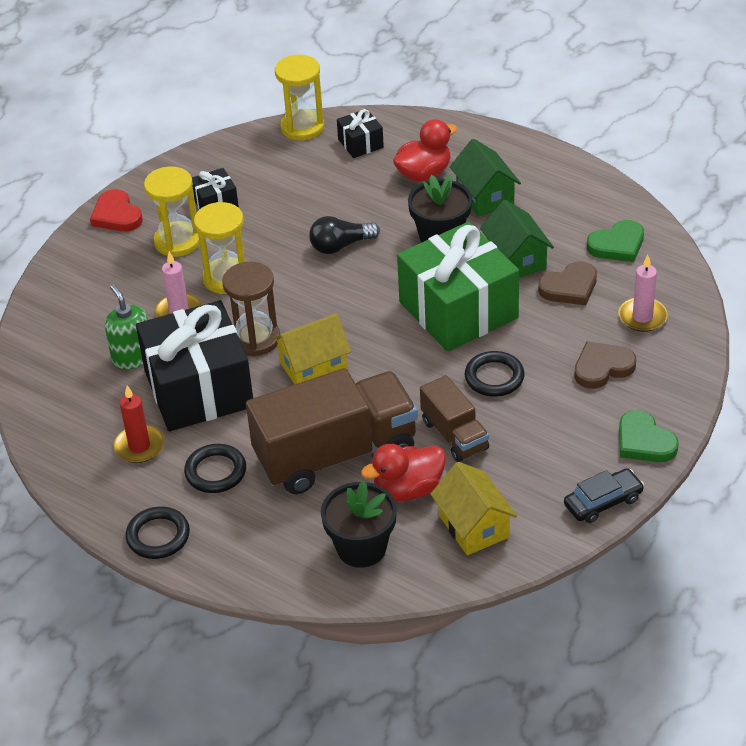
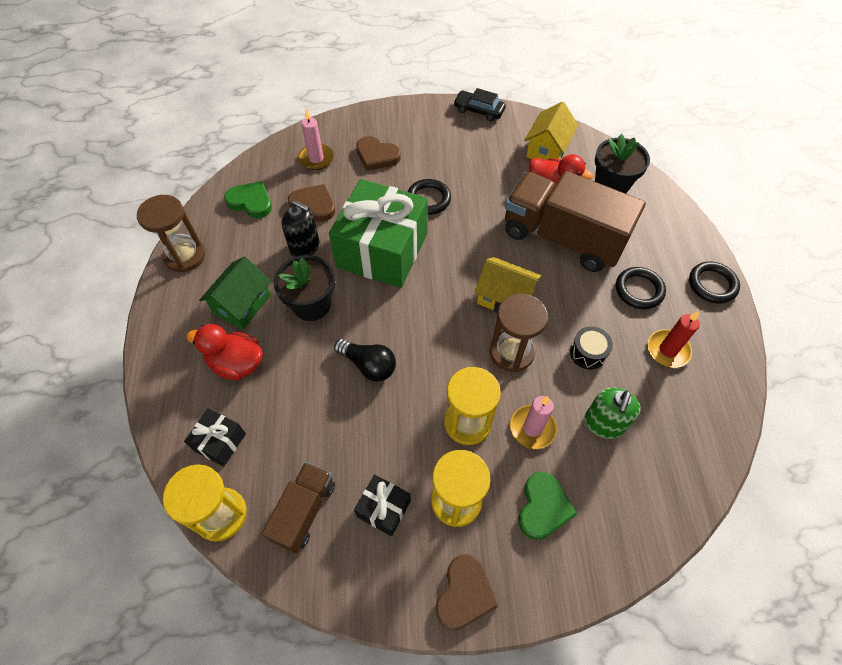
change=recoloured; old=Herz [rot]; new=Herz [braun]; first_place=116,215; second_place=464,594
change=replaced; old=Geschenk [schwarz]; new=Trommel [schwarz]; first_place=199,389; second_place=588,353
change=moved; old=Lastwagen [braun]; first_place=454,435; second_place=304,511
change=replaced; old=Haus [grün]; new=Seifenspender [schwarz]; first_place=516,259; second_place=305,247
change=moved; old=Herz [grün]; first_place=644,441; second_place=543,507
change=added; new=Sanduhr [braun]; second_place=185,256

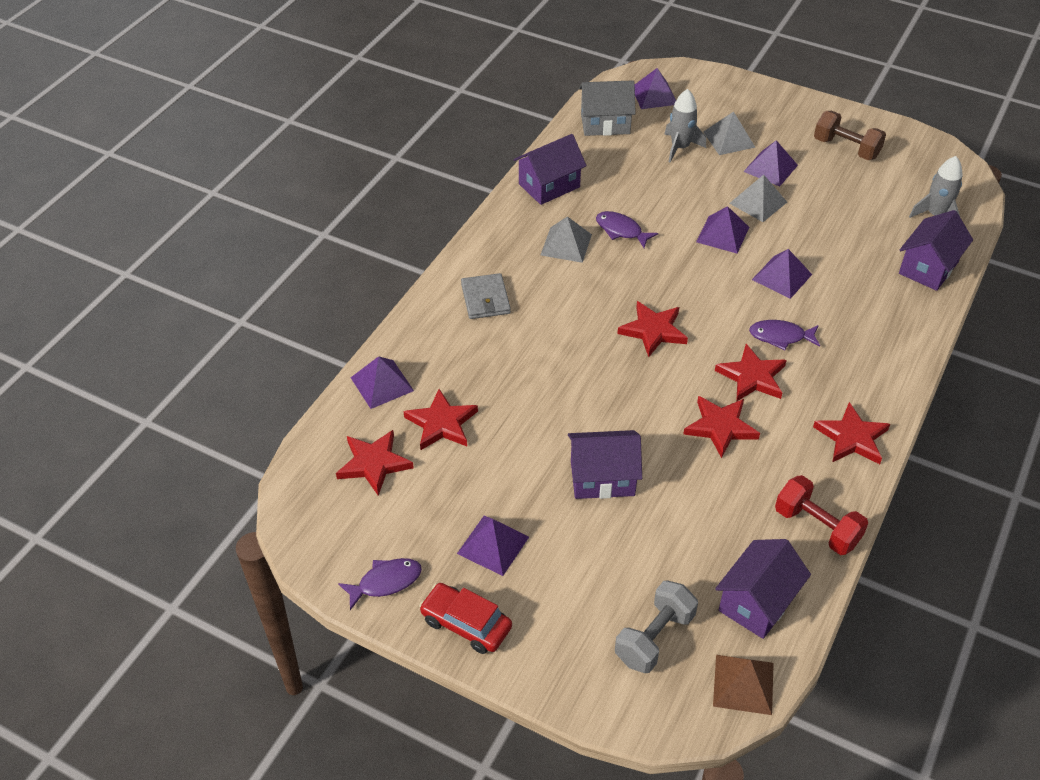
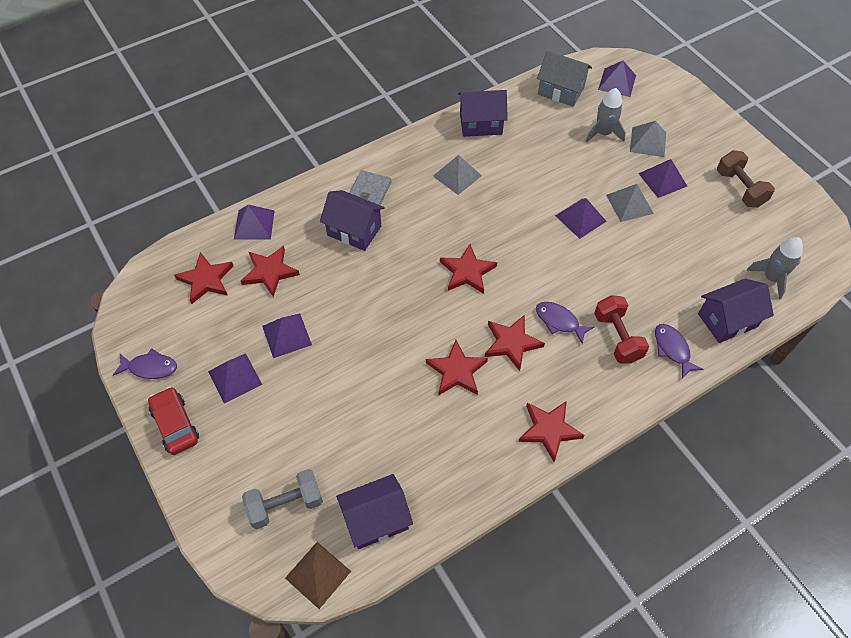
change=moved; old=Haus [lila]; first_place=602,478; second_place=354,230
change=moved; old=Fisch [lila]; first_place=621,230; second_place=672,349
change=moved; old=Pyramide [lila]; first_place=782,277; second_place=286,335
change=moved; old=Hantel [rot]; first_place=816,527; second_place=617,337

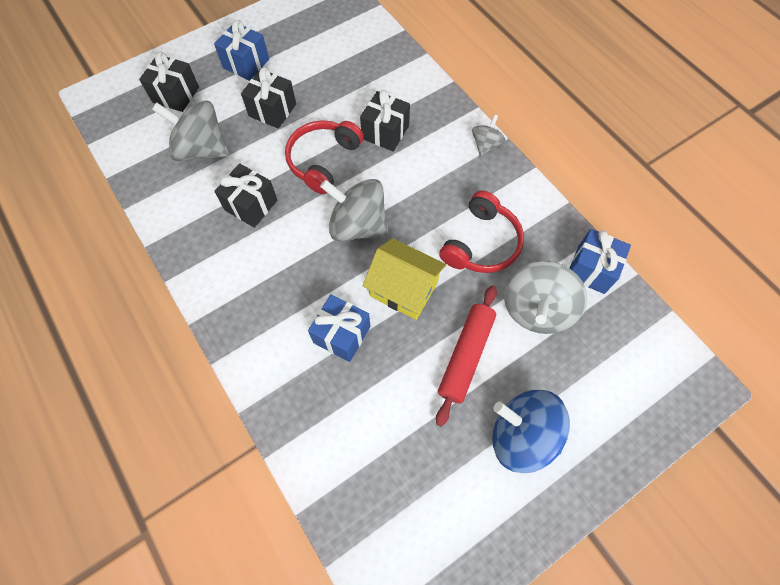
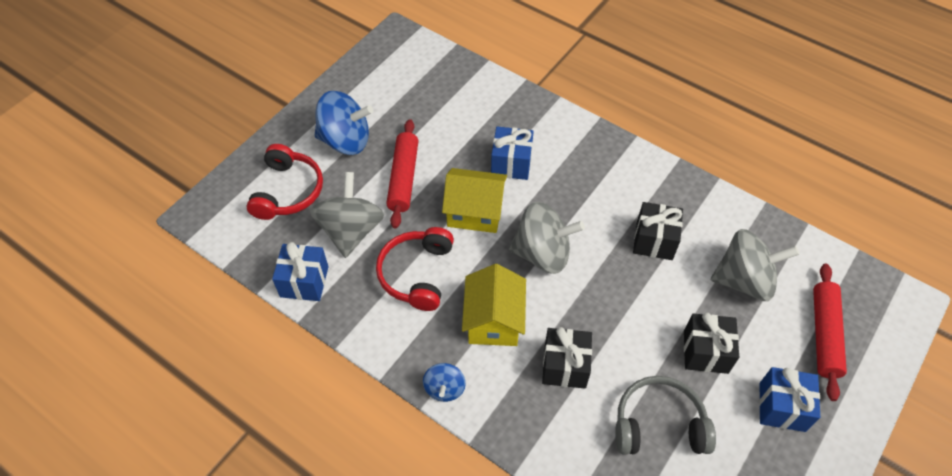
change=replaced; old=Geschenk [schwarz]; new=Nudelholz [rot]; first_place=176,95; second_place=824,334
change=moved; old=Kopfhörer [rot]; first_place=323,160; second_place=288,191
change=recoloured; old=Kreisel [grau]; new=Kreisel [blau]; first_place=485,145; second_place=444,388
change=added; new=Haus [gelb]; second_place=493,320
change=added; new=Kopfhörer [grau]; second_place=659,424

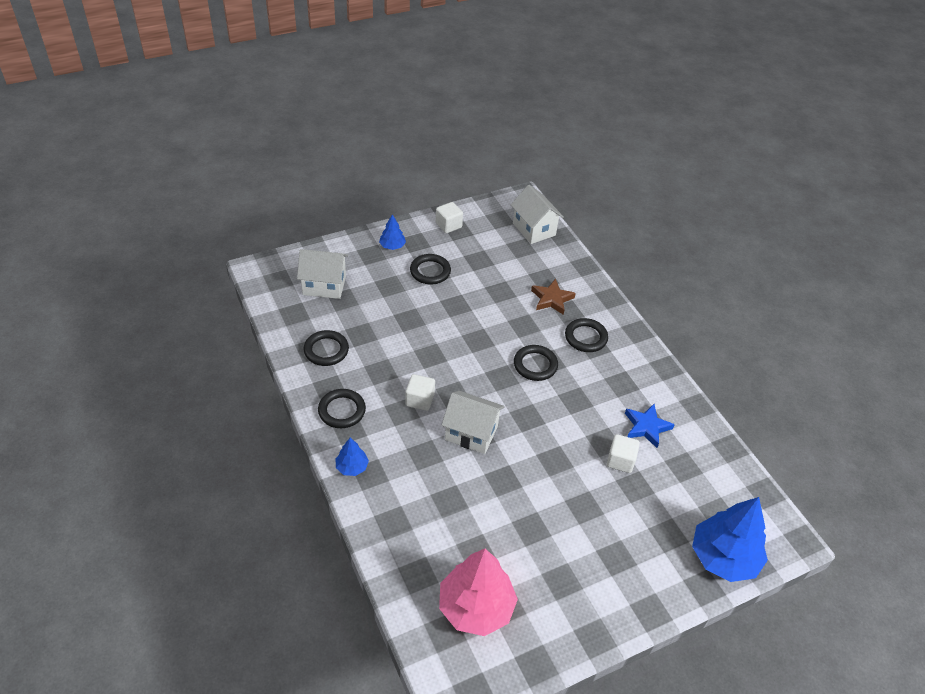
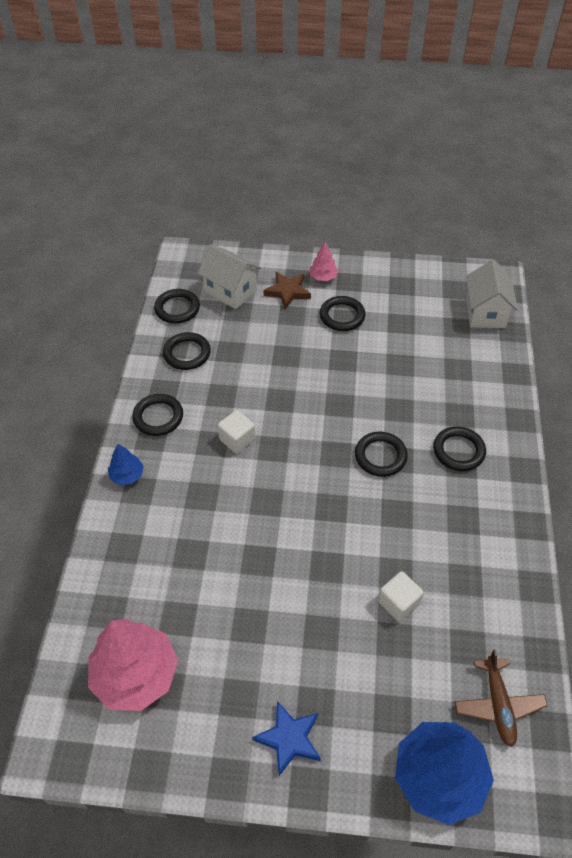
change=recoloured; old=Baum [blau]; new=Baum [rosa]; first_place=392,246; second_place=323,277
change=removed; old=Kubus [weiß]; first_place=448,225
change=removed; old=Haus [weiß]; first_place=471,433
change=moved; old=Stern [braun]; first_place=552,299; second_place=288,292
change=moved; old=Stern [blau]; first_place=646,427; second_place=289,739
change=added; new=Ring [schwarz]; second_place=177,309
change=added; new=Flugzeug [braun]; second_place=498,704

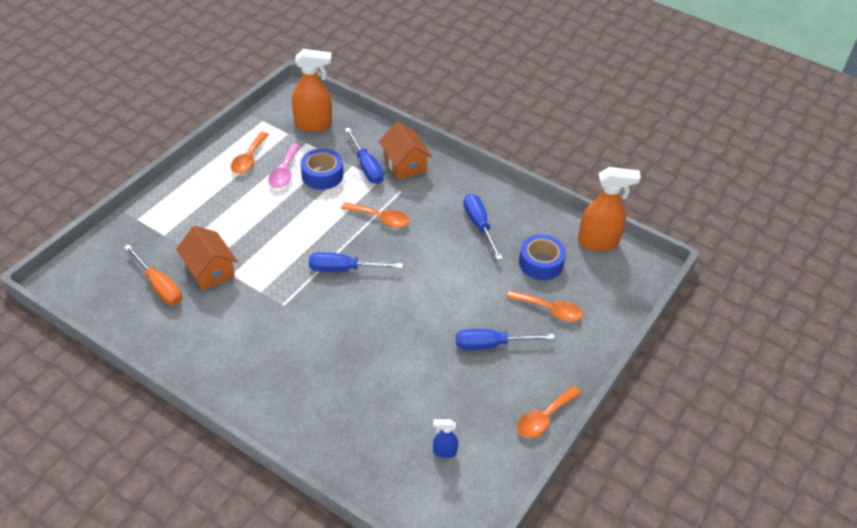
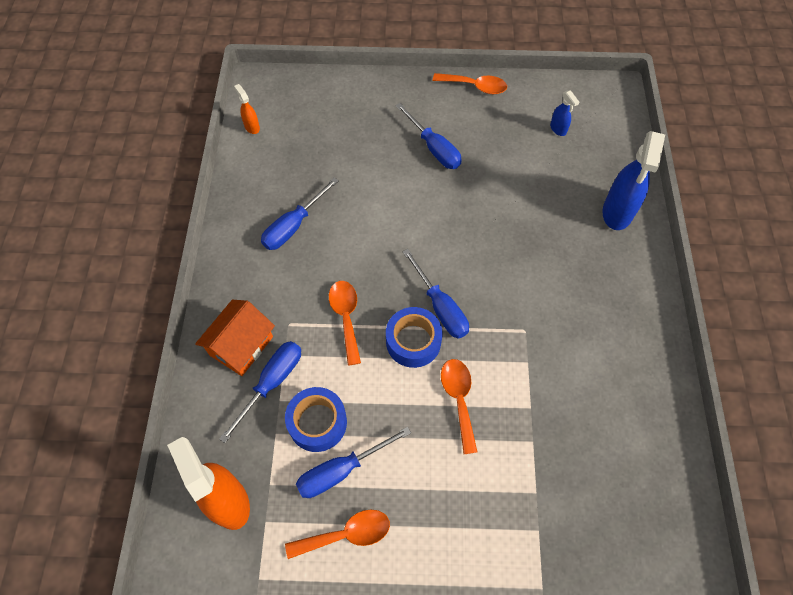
change=removed; old=Schraubenzieher [orange]; first_place=159,286
change=removed; old=Haus [orange]; first_place=209,270
change=replaced; old=Löffel [rosa]; new=Schraubenzieher [blau]; first_place=284,172; second_place=341,470
change=moved; old=Löffel [orange]; first_place=550,310; second_place=459,399
change=moved; old=Klebeband [blau]; first_place=541,263; second_place=413,341
change=resized; old=Sprühflasche [orange]; first_place=598,242; second_place=252,127; factor=0.48
change=added; new=Sprühflasche [blau]; second_place=617,213

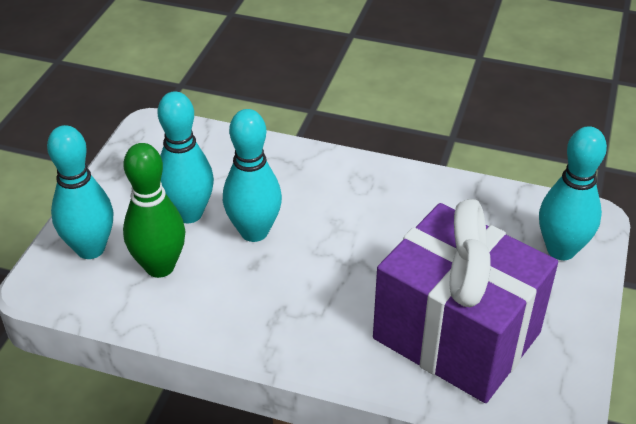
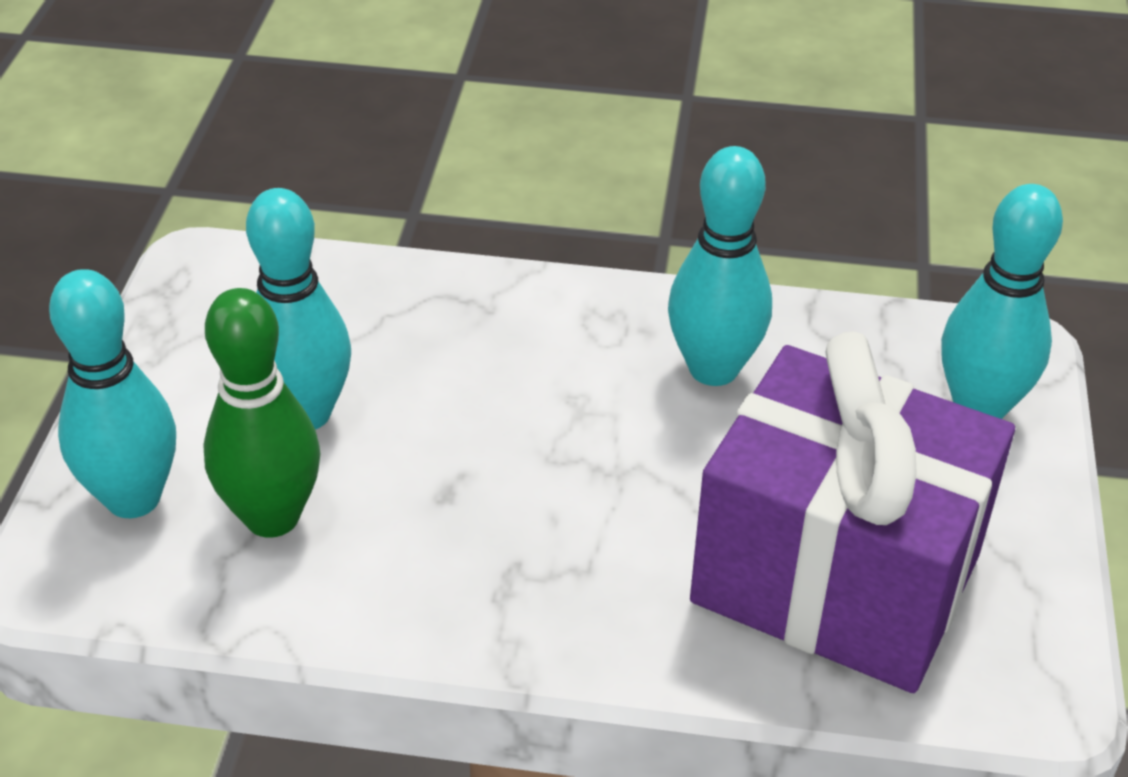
change=moved; old=Bowlingkegel [türkis]; first_place=254,232; second_place=713,369

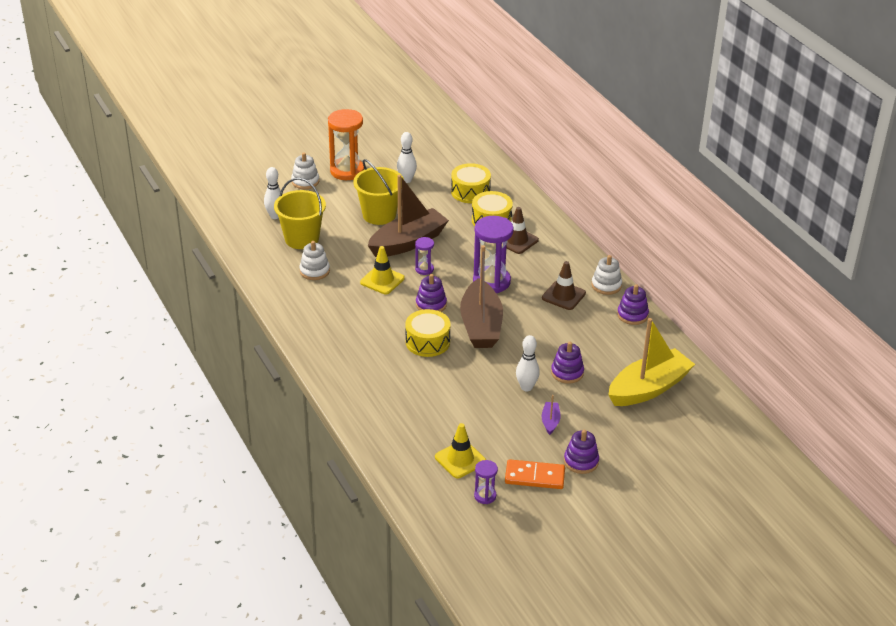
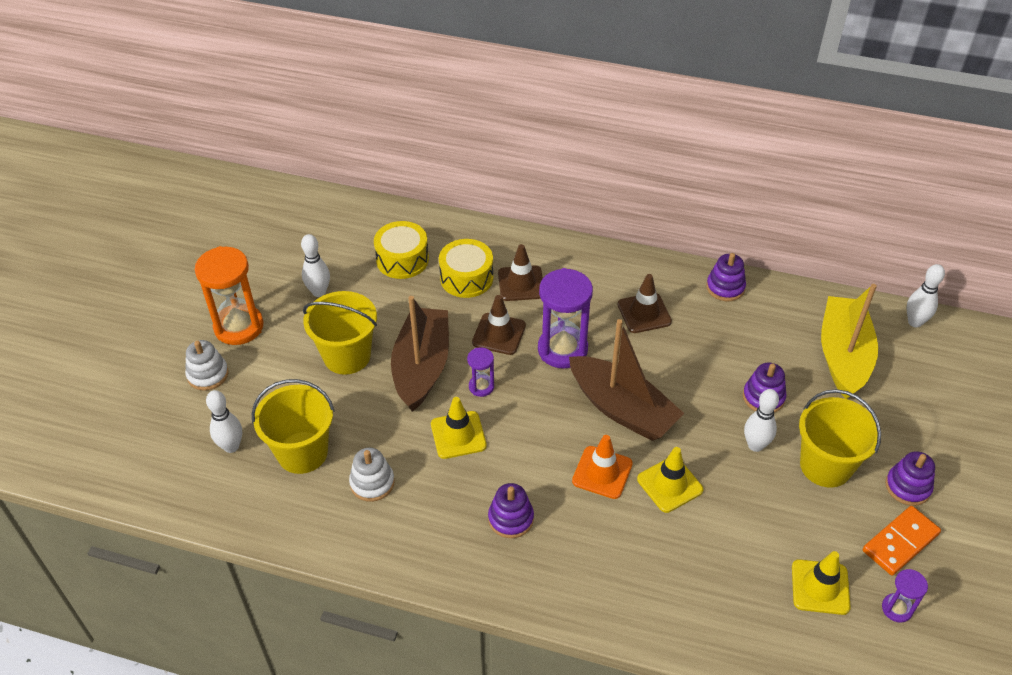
change=replaced; old=Trommel [gelb]; new=Leitkegel [orange]; first_place=427,342; second_place=602,472
change=moved; old=Stapelspielzeug [lila]; first_place=431,304; second_place=511,518
change=replaced; old=Boot [lila]; new=Eimer [gelb]; first_place=550,421; second_place=825,465
change=removed; old=Stapelspielzeug [weiß]; first_place=606,285
change=added; new=Leitkegel [braun]; second_place=499,334
change=added; new=Leitkegel [gelb]; second_place=669,484
change=added; new=Bowlingkegel [weiß]; second_place=915,322

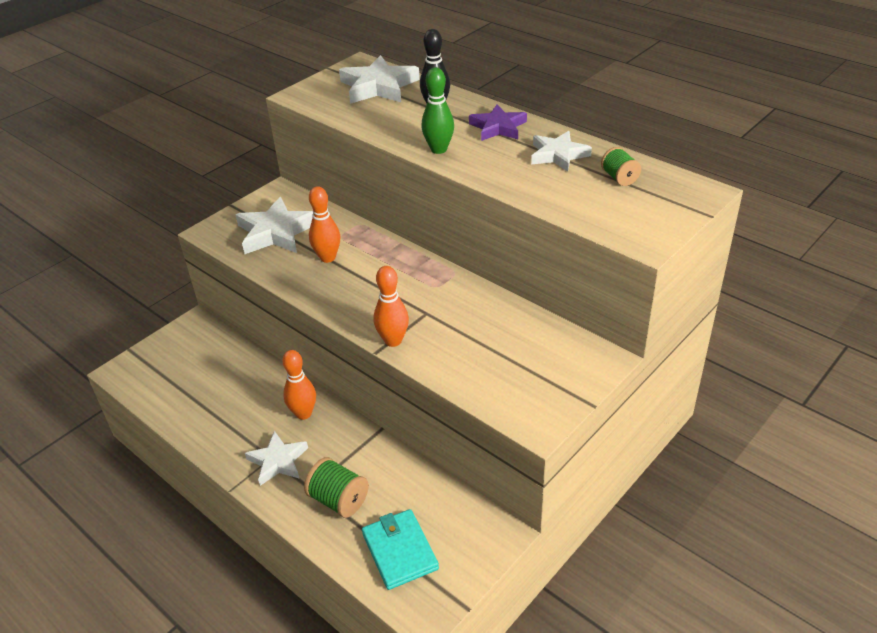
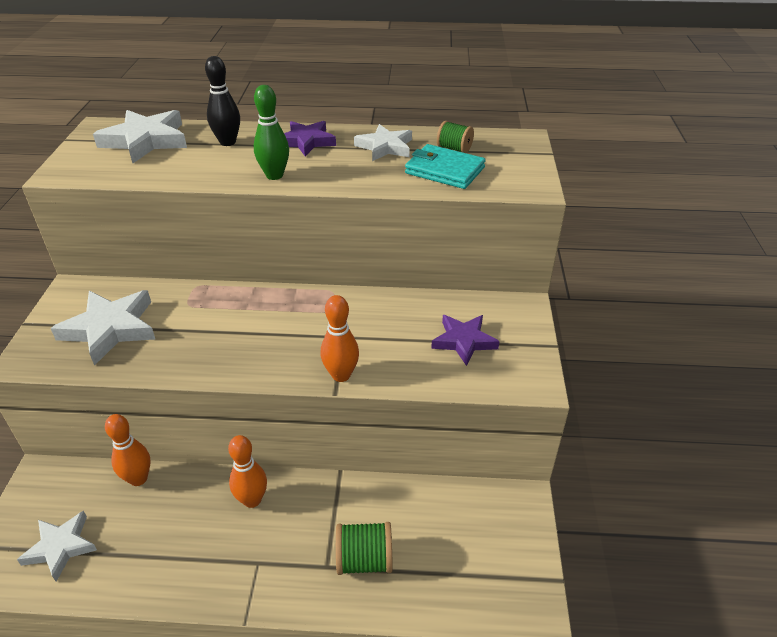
change=moved; old=Stern [weiß]; first_place=278,461; second_place=61,547
change=moved; old=Bowlingkegel [orange]; first_place=328,258; second_place=138,479
change=moved; old=Geldbörse [türkis]; first_place=400,551; second_place=444,170
change=added; new=Stern [lila]; second_place=464,341

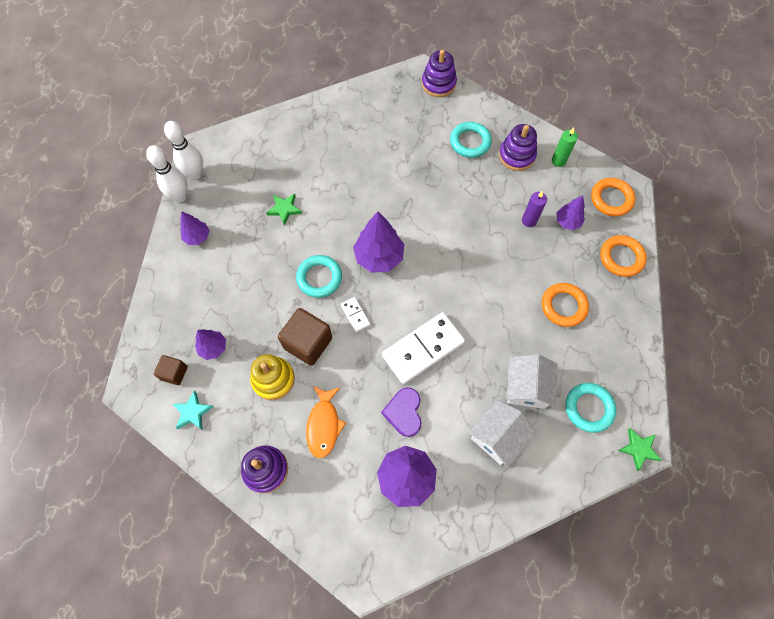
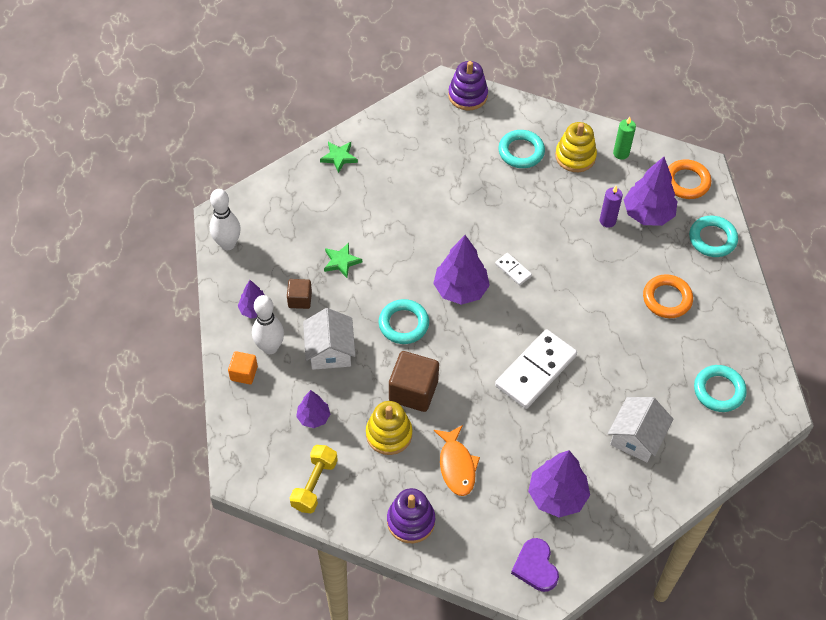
change=moved; old=Bowlingkegel [weiß]; first_place=180,196; second_place=270,347
change=moved; old=Kubus [braun]; first_place=174,373; second_place=300,299
change=replaced; old=Stern [türkis]; new=Hantel [gelb]; first_place=192,412; second_place=314,484
change=moved; old=Dominostein [weiß]; first_place=355,315; second_place=513,270
change=moved; old=Herz [lila]; first_place=404,412; second_place=535,567
change=recoloured; old=Stapelspielzeug [lila]; new=Stapelspielzeug [gelb]; first_place=516,156; second_place=575,156
change=moved; old=Haus [weiß]; first_place=526,387; second_place=330,351
change=resized; old=Baum [lila]; first_place=567,222; second_place=648,214; factor=1.75
change=recoloured; old=Ring [orange]; new=Ring [türkis]; first_place=621,258; second_place=712,239
change=moved; old=Stern [grün]; first_place=638,449; second_place=339,157
change=added; new=Kubus [orange]; second_place=244,373

